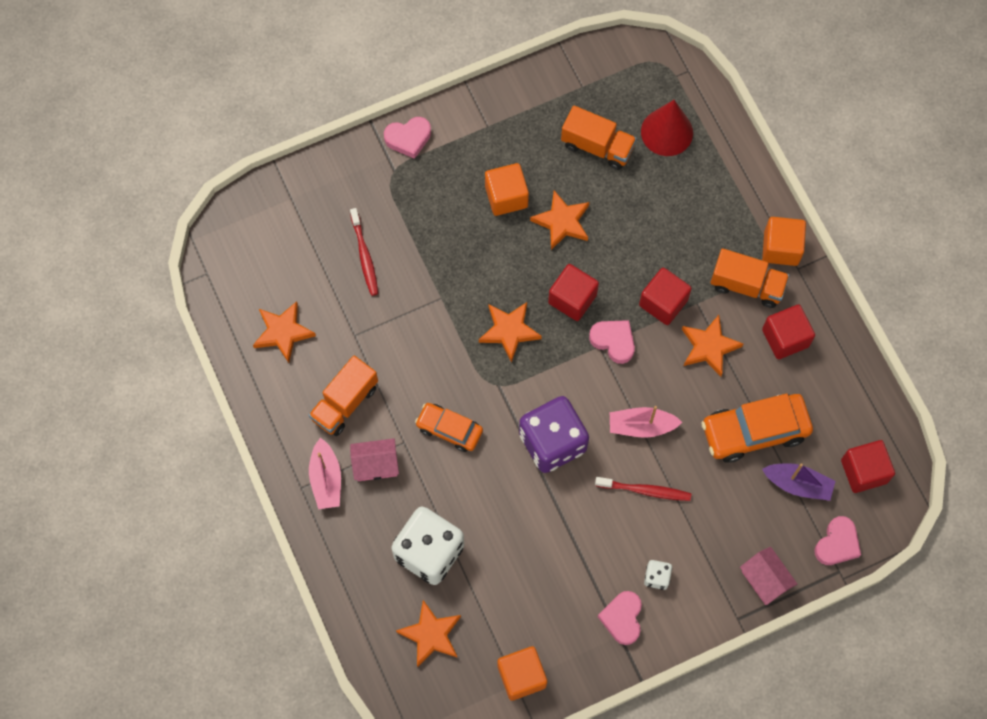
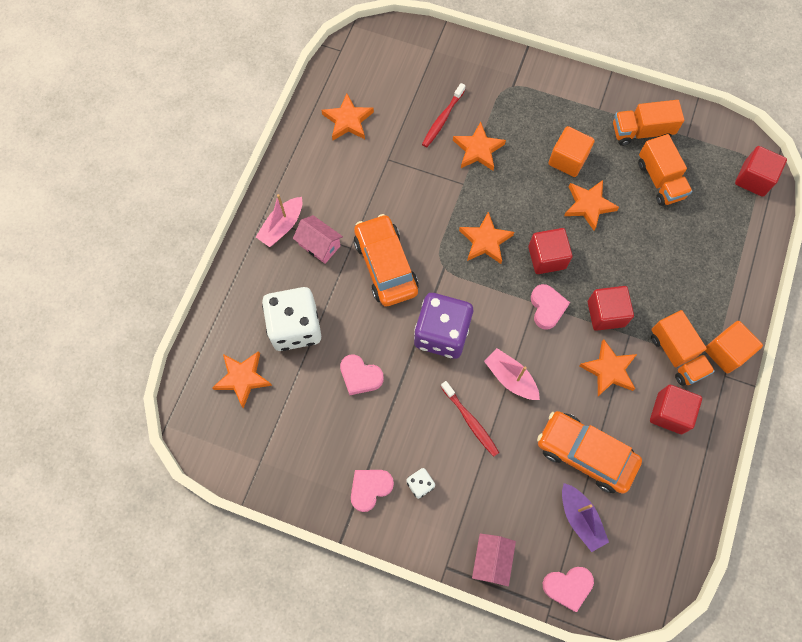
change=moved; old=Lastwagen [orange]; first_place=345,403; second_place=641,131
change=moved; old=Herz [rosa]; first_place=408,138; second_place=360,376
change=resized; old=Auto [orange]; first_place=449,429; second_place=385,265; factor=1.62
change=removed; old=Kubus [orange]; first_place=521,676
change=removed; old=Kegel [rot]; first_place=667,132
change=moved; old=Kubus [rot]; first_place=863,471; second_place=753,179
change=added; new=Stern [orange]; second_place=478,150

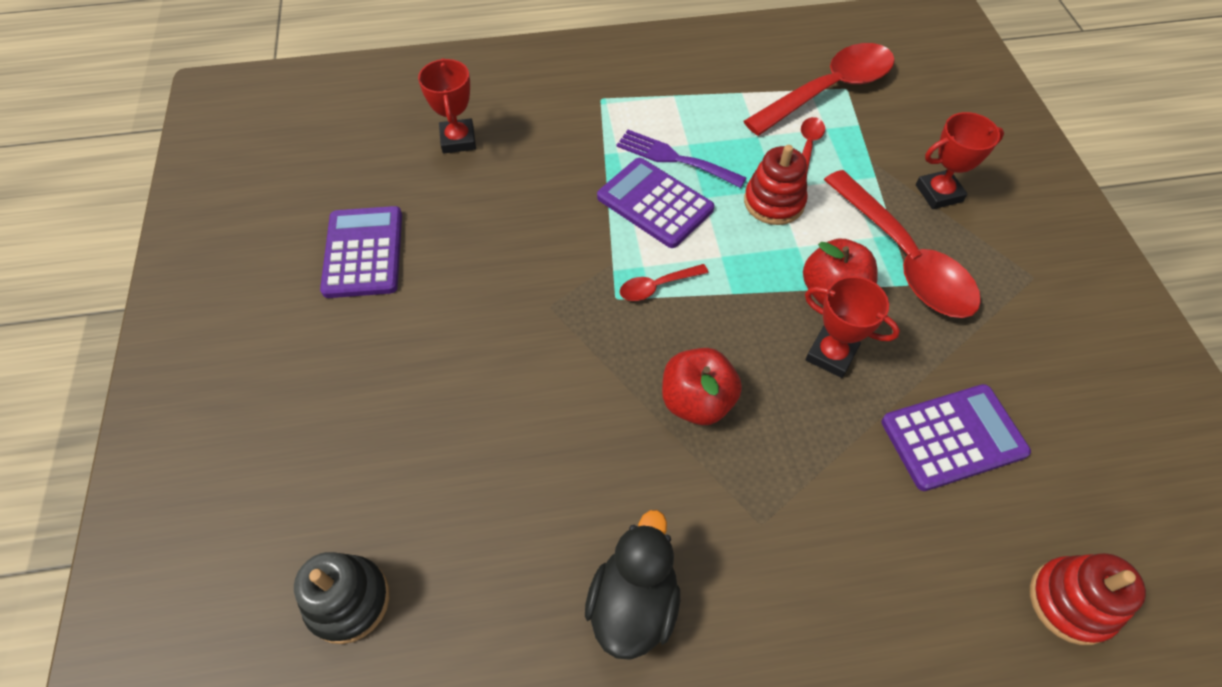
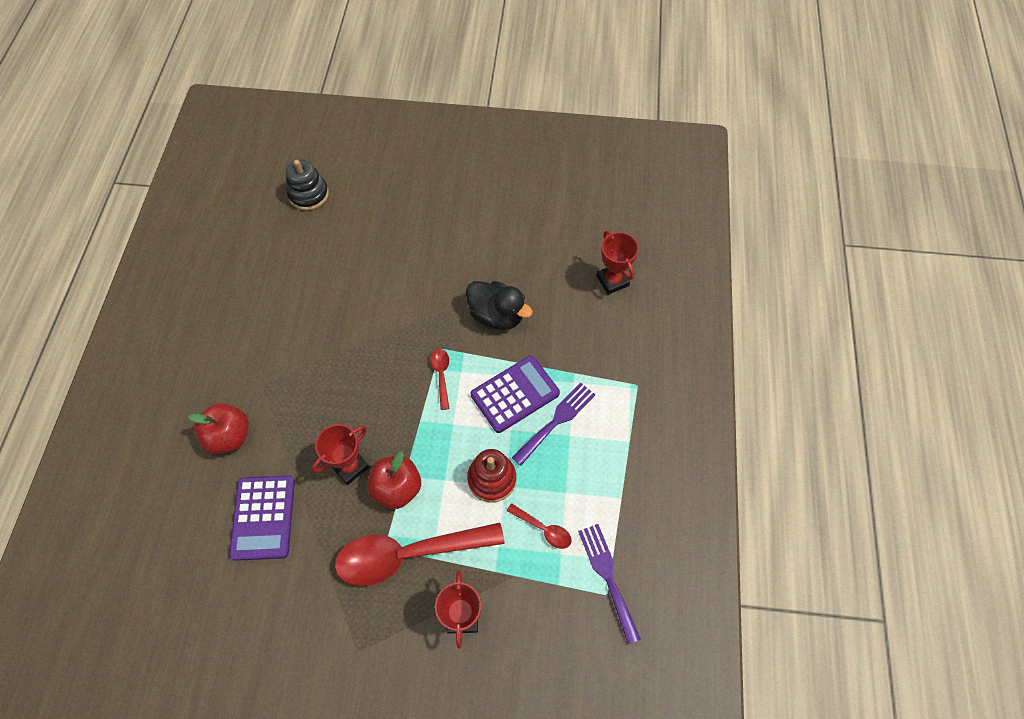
change=removed; old=Taschenrechner [lila]; first_place=363,252
change=turned; old=Pokal [rot]; first_place=458,140; second_place=612,281; degrees=60
change=moved; old=Ente [schwarz]; first_place=633,603; second_place=497,315
change=moved; old=Apfel [rot]; first_place=697,401; second_place=229,436
change=replaced; old=Löffel [rot]; new=Gabel [lila]; first_place=829,90; second_place=607,576
change=removed; old=Stapelspielzeug [rot]; first_place=1071,602

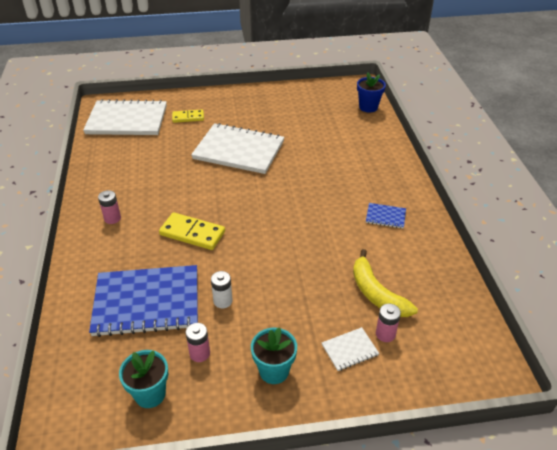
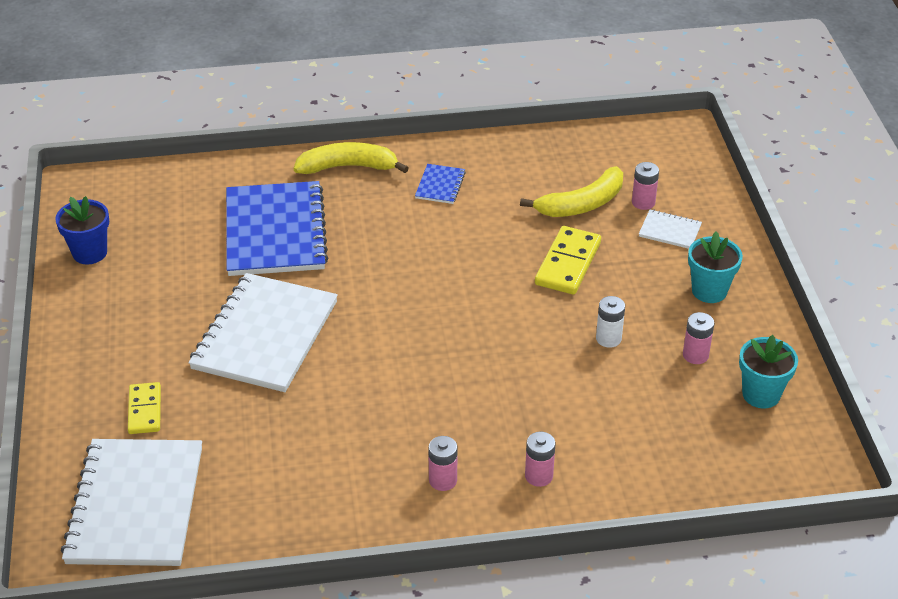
change=moved; old=Notizbuch [blau]; first_place=147,302; second_place=275,232
change=moved; old=Dominostein [gelb]; first_place=192,233; second_place=567,263
change=turned; old=Notizbuch [weiß]; first_place=349,350; second_place=669,231; degrees=-45
change=moved; old=Blumentopf [blau]; first_place=368,107; second_place=90,253
change=added; new=Banane [gelb]; second_place=348,167
change=added; new=Batterie [rosa]; second_place=538,476

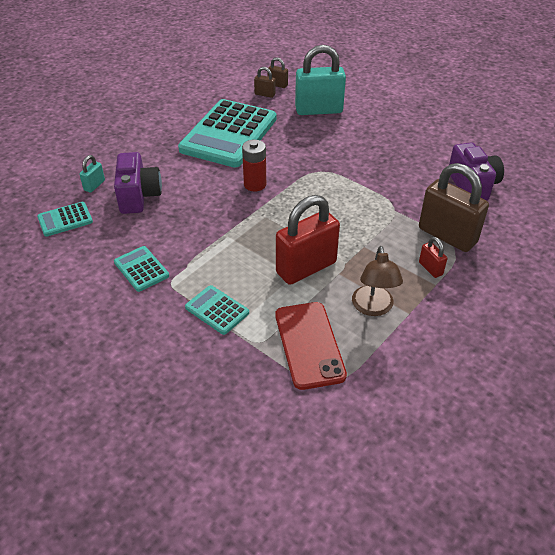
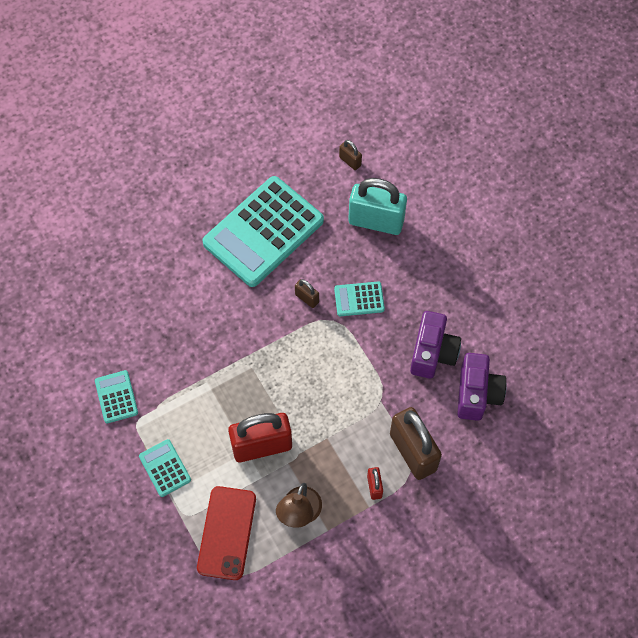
change=moved; old=Taschenrechner [türkis]; first_place=65,220; second_place=359,299
change=removed; old=Vorhängeschloss [türkis]; first_place=94,185
change=moved; old=Kamera [lila]; first_place=139,196; second_place=432,353
change=removed; old=Batterie [rot]; first_place=255,184
change=moved; old=Vorhängeschloss [braun]; first_place=265,94; second_place=307,298

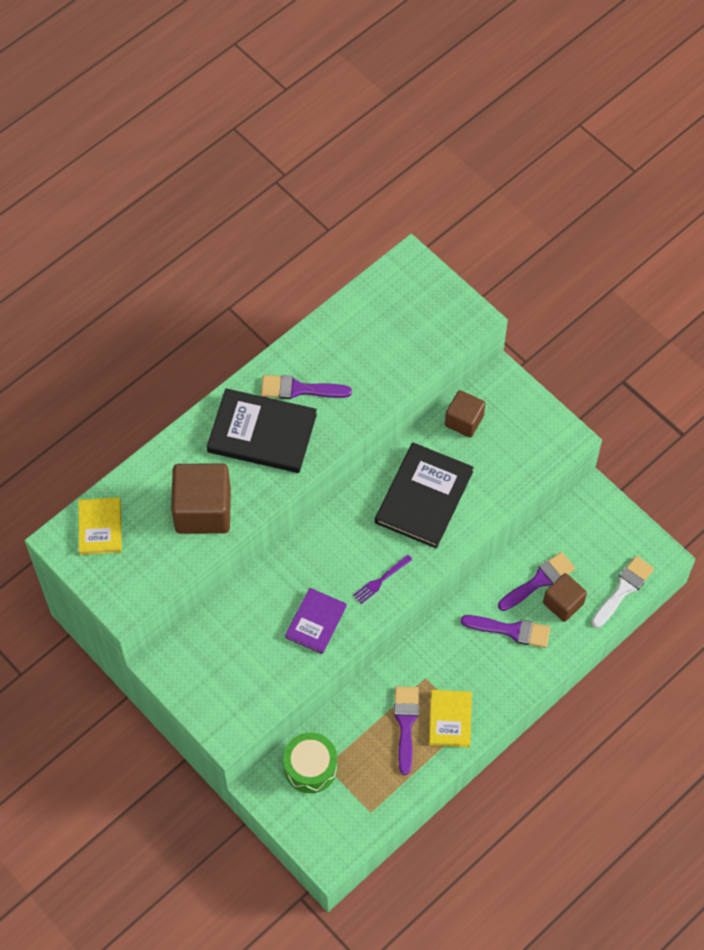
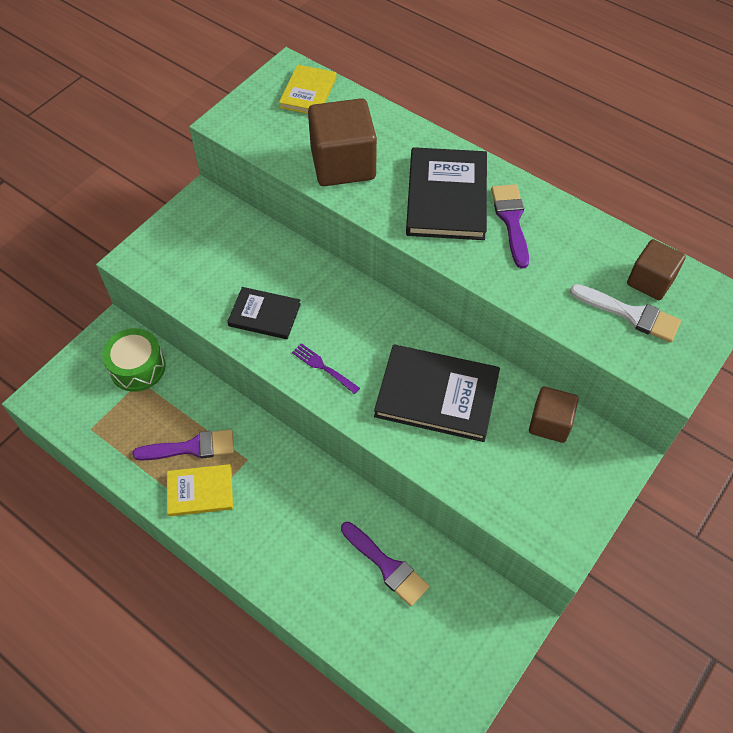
change=turned; old=Buch [gelb]; first_place=100,527; second_place=308,92; degrees=-60
change=recoloured; old=Buch [lila]; new=Buch [schwarz]; first_place=316,622; second_place=264,315
change=removed; old=Pinsel [lila]; first_place=511,630
change=moved; old=Kubus [braun]; first_place=563,603; second_place=650,281
change=moved; old=Pinsel [weiß]; first_place=623,589; second_place=630,314

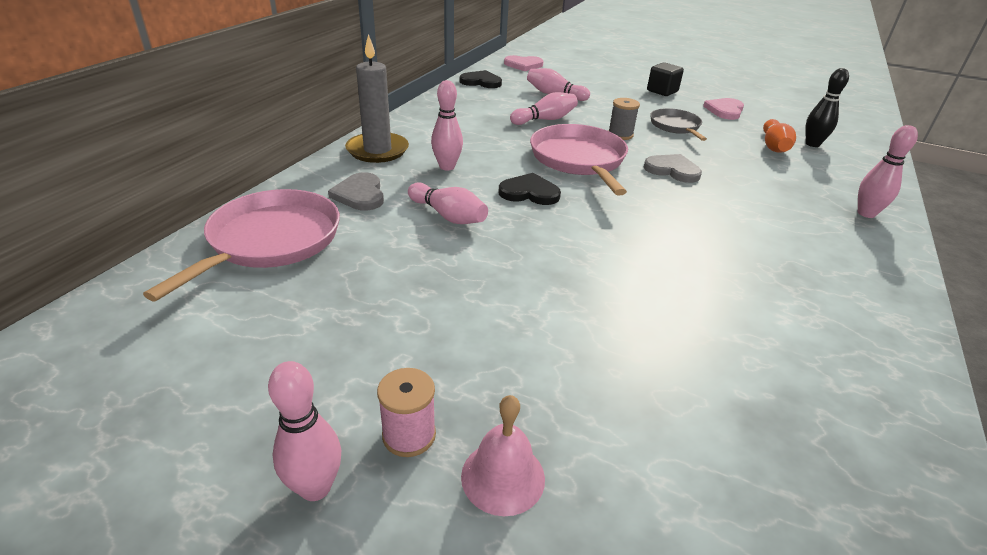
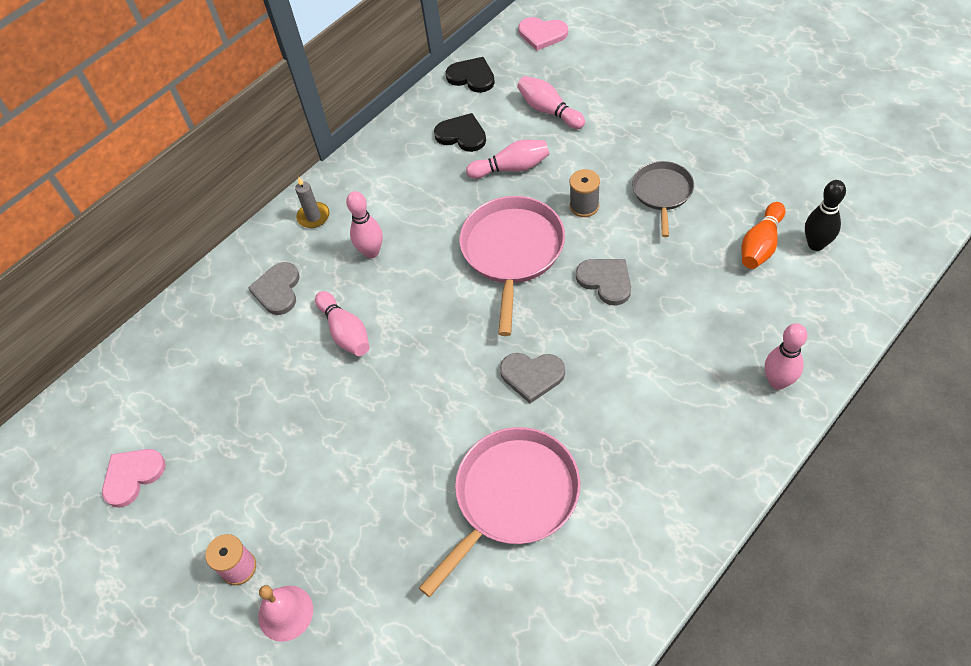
change=moved; old=Pfanne [rosa]; first_place=270,241; second_place=512,497
change=removed; old=Bowlingkegel [rosa]; first_place=315,487
change=resized; old=Kerze [grau]; first_place=377,150; second_place=313,217; factor=0.53
change=moved; old=Herz [schwarz]; first_place=529,192; second_place=462,135
change=removed; old=Kubus [schwarz]; first_place=662,91
change=moved; old=Herz [rosa]; first_place=725,110; second_place=132,476
change=added; new=Herz [grau]; second_place=532,376

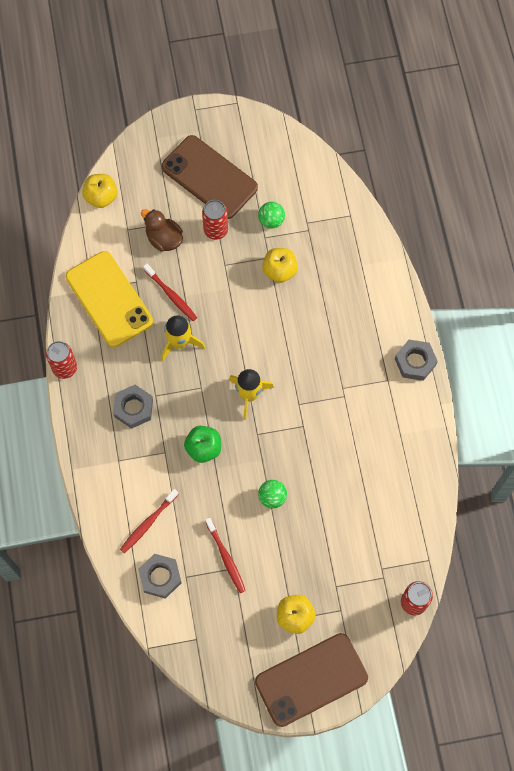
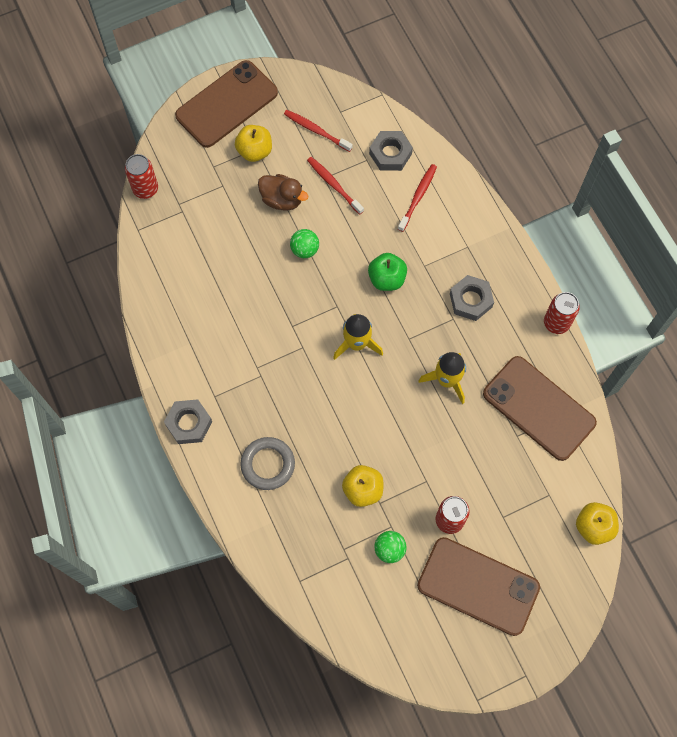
change=recoloured; old=Handy [gelb]; new=Handy [braun]; first_place=109,299; second_place=538,408
change=moved; old=Ente [braun]; first_place=164,239; second_place=282,199
change=moved; old=Zahnbürste [rot]; first_place=171,295; second_place=316,130
change=added; new=Ring [grau]; second_place=268,464

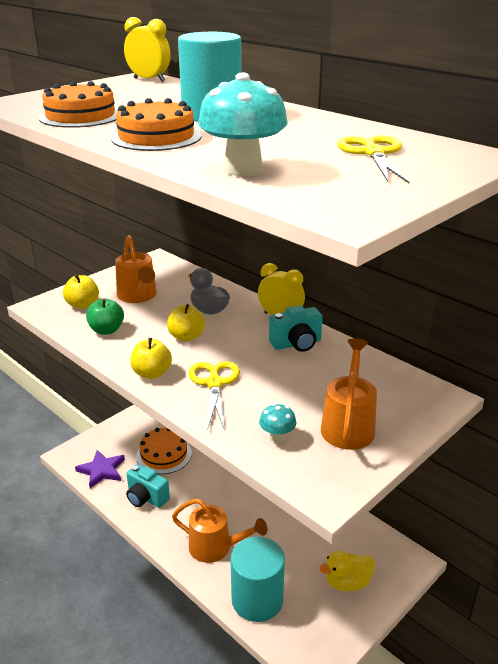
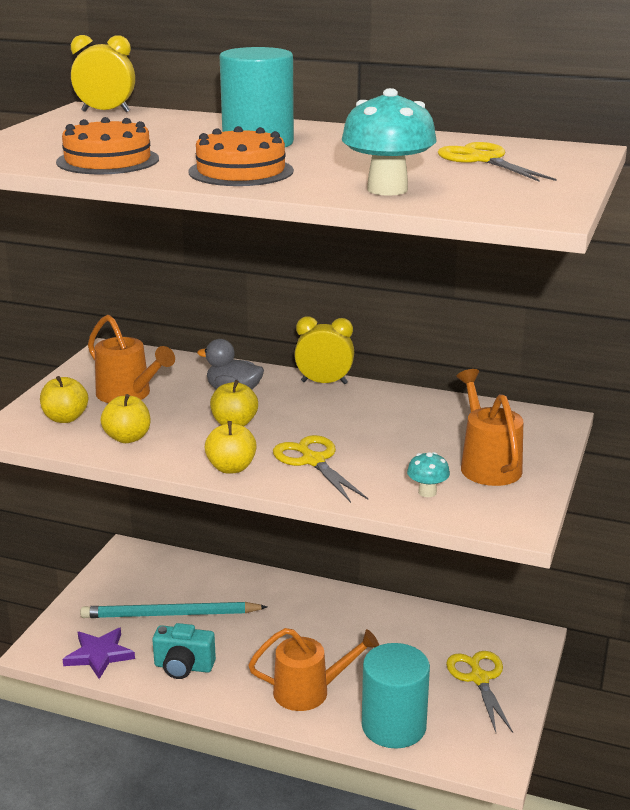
change=recoloured; old=Apfel [grün]; new=Apfel [gelb]; first_place=106,330; second_place=127,438
change=replaced; old=Kuchen [orange]; new=Bleistift [türkis]; first_place=164,454; second_place=170,614
change=removed; old=Kamera [türkis]; first_place=296,344
change=replaced; old=Ente [gelb]; new=Schere [gelb]; first_place=347,582; second_place=479,678

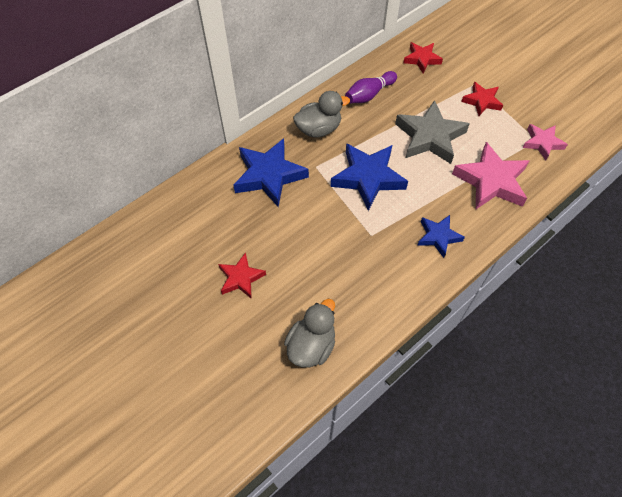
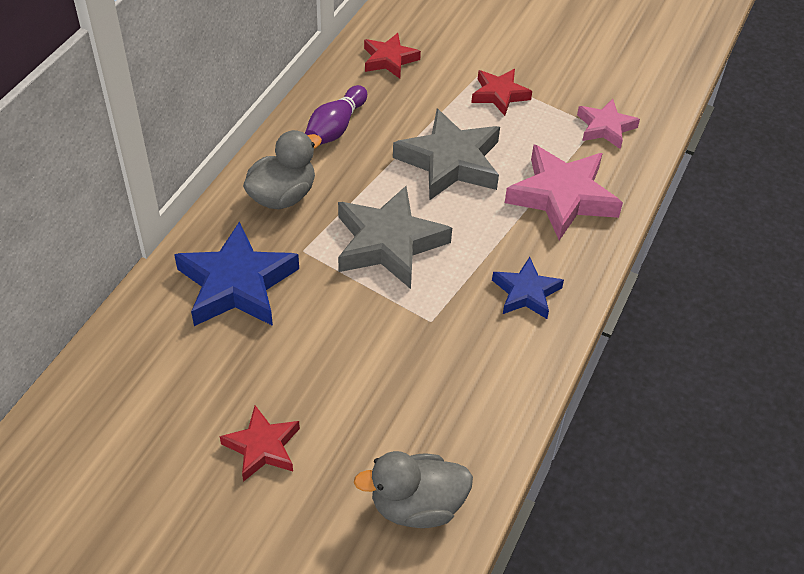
change=turned; old=Ente [grau]; first_place=311,345; second_place=417,506; degrees=-105
change=recoloured; old=Stern [blau]; new=Stern [grau]; first_place=368,178; second_place=389,243

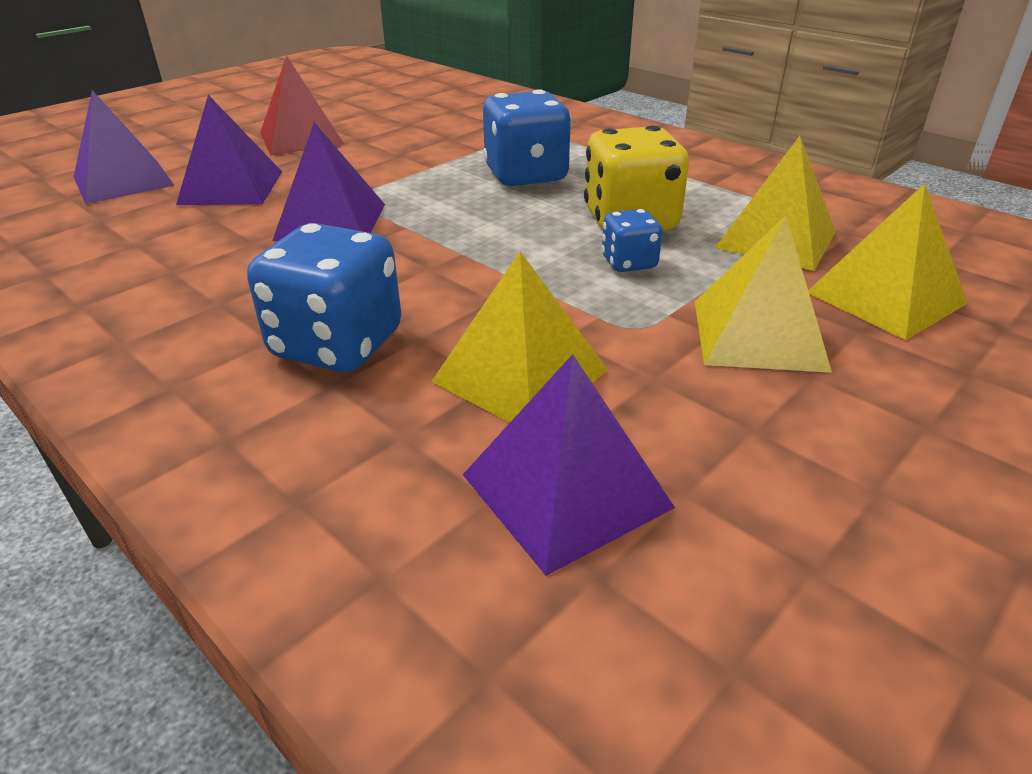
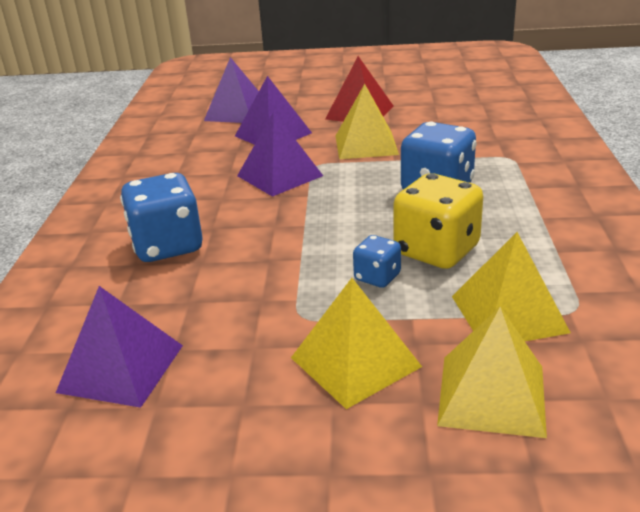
change=moved; old=Pyramide [gelb]; first_place=520,375; second_place=366,144

